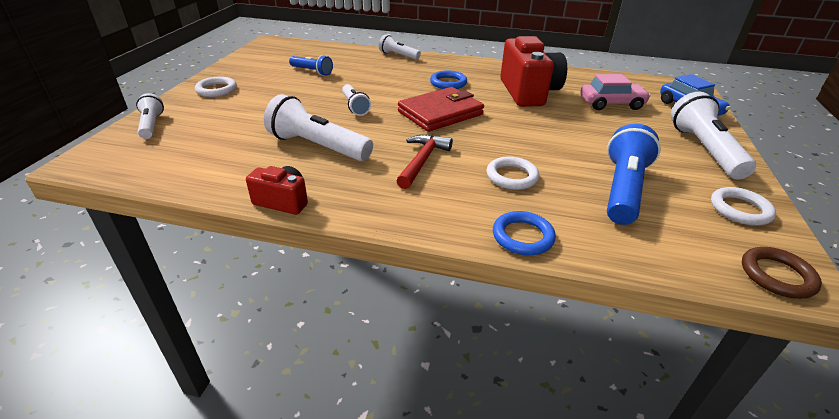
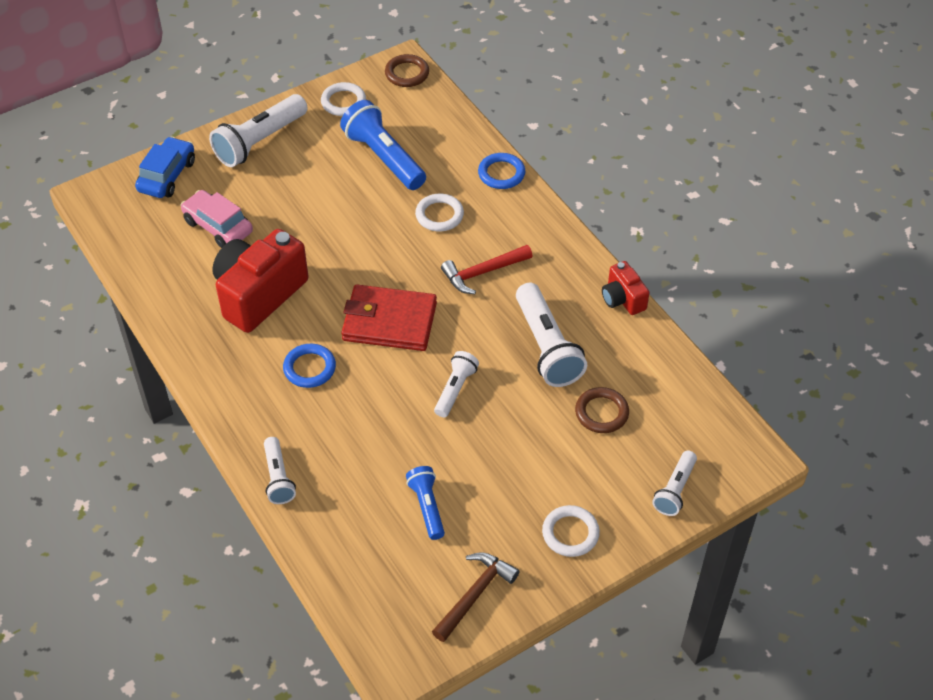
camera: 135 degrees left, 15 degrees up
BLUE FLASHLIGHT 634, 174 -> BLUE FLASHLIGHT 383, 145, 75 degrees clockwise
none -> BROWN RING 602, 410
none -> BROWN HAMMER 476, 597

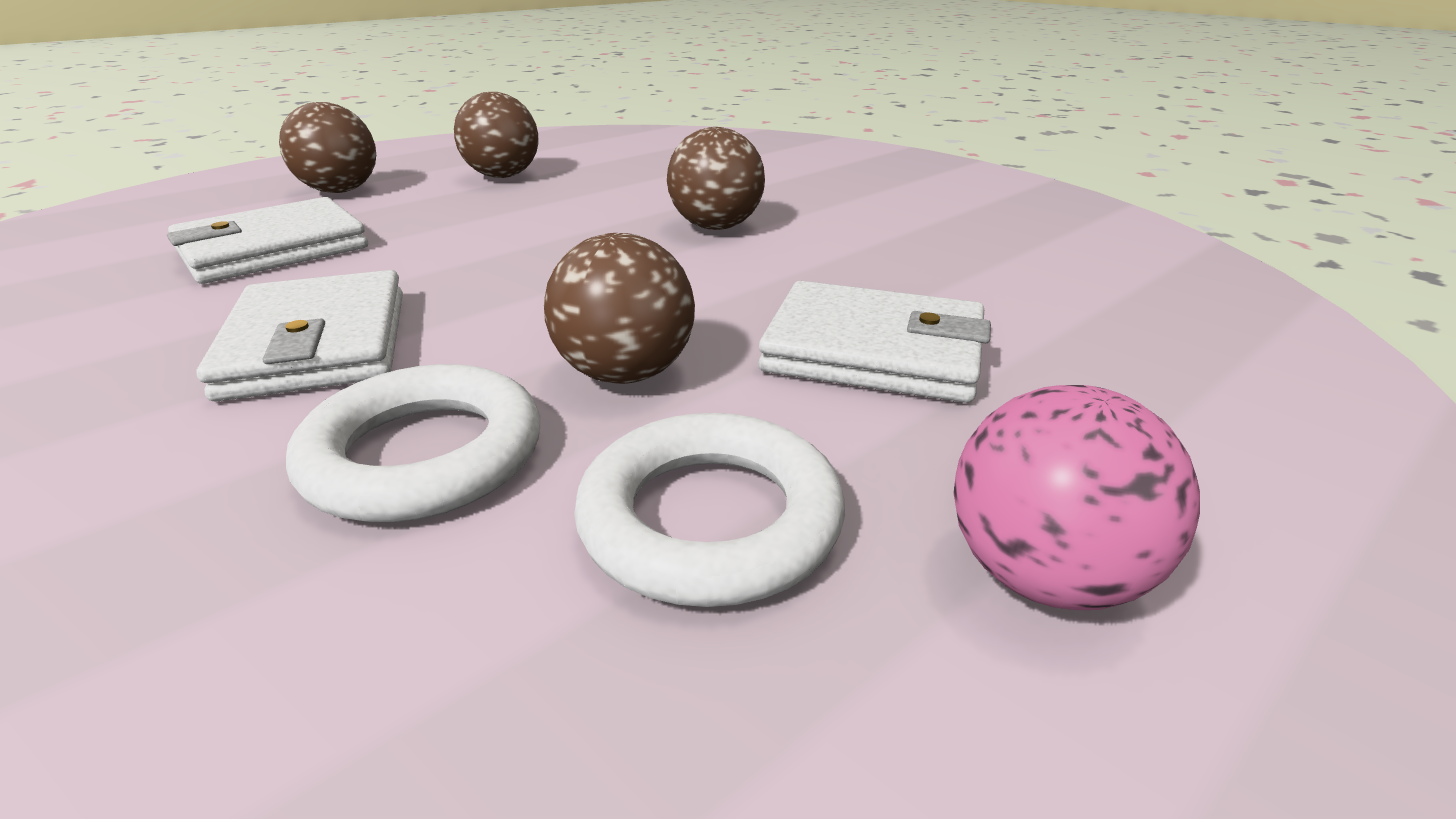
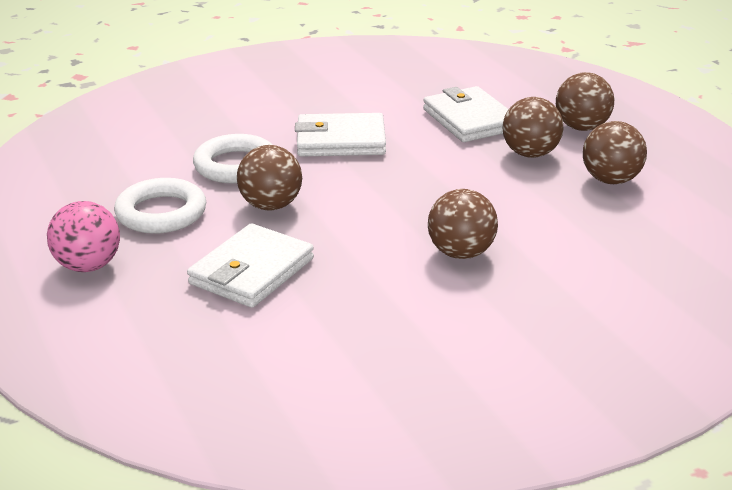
camera: 105 degrees right, 0 degrees up
none -> BROWN BALL 533, 127

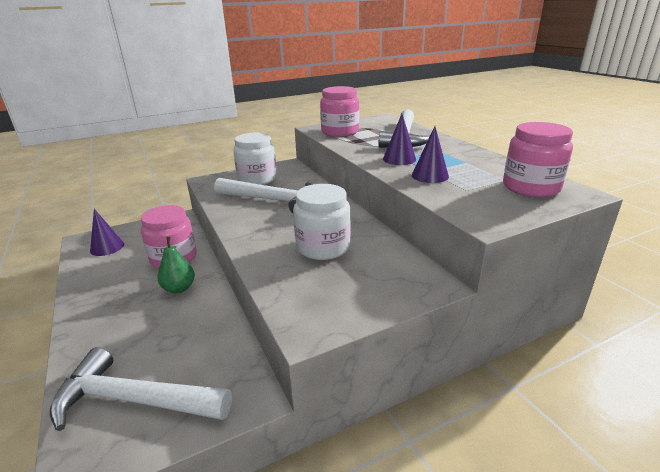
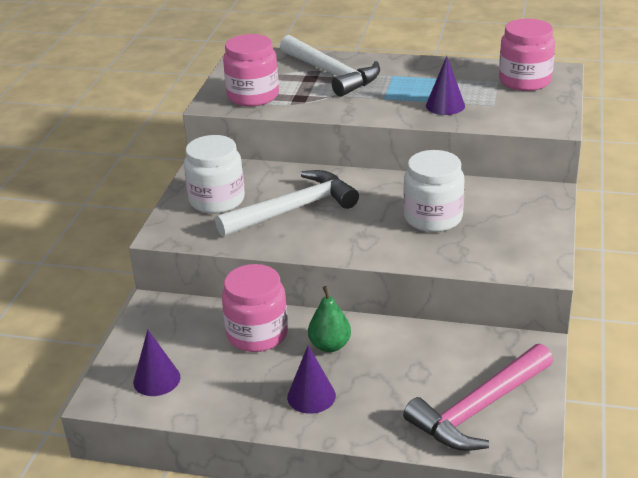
camera: 50 degrees left, 5 degrees up
PURPLE CONE 399, 139 -> PURPLE CONE 311, 379, relocated
WHITE HAMMER 141, 389 -> PINK HAMMER 478, 397

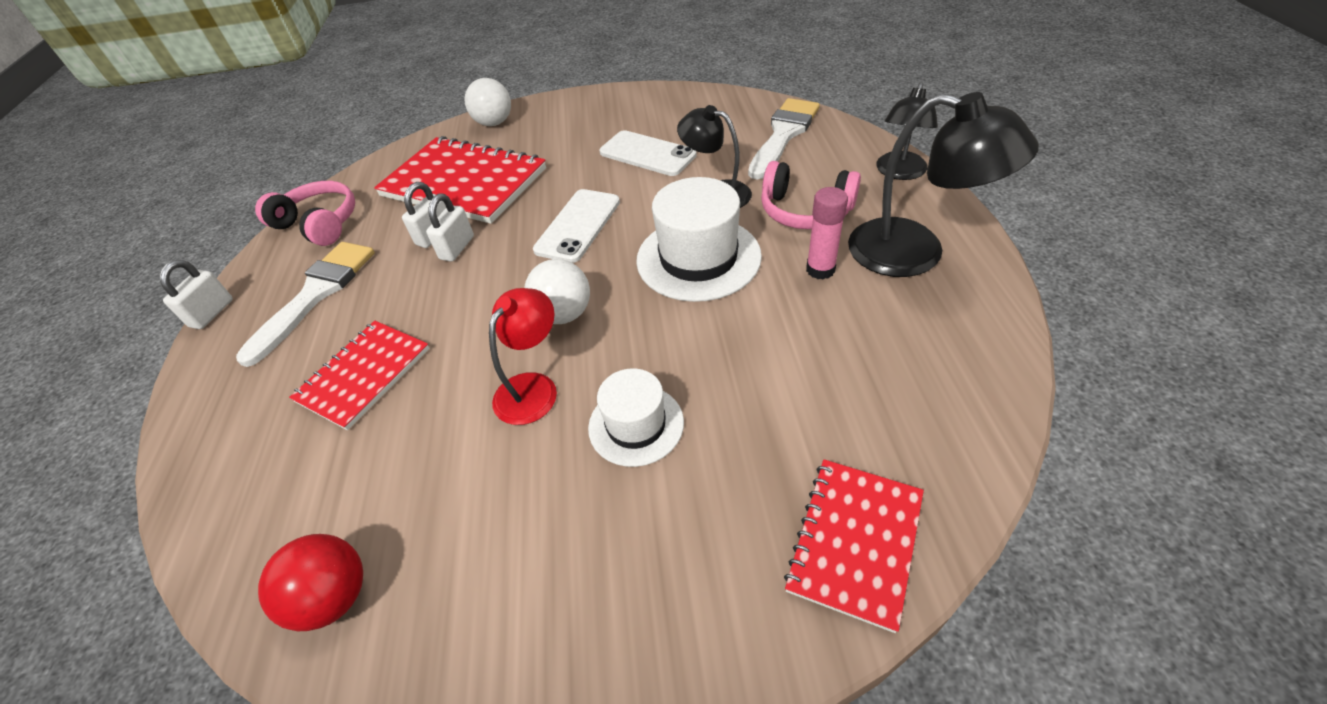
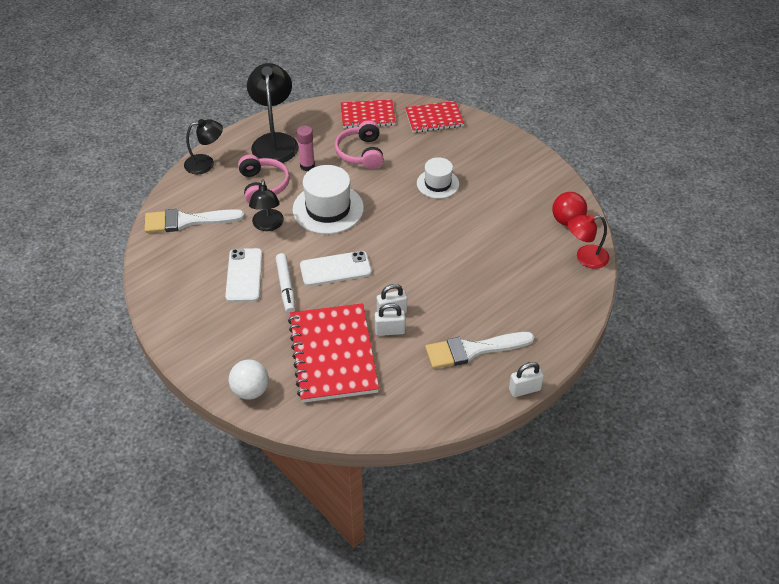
camera: 130 degrees left, 0 degrees up
PINK HEADPHONES 305, 213 -> PINK HEADPHONES 359, 144, relocated
WHITE BALL 557, 291 -> none
RED LAMP 523, 356 -> RED LAMP 588, 241, relocated
RED NOTEBOOK 359, 375 -> RED NOTEBOOK 368, 113, relocated
none -> WHITE MARKER 285, 283

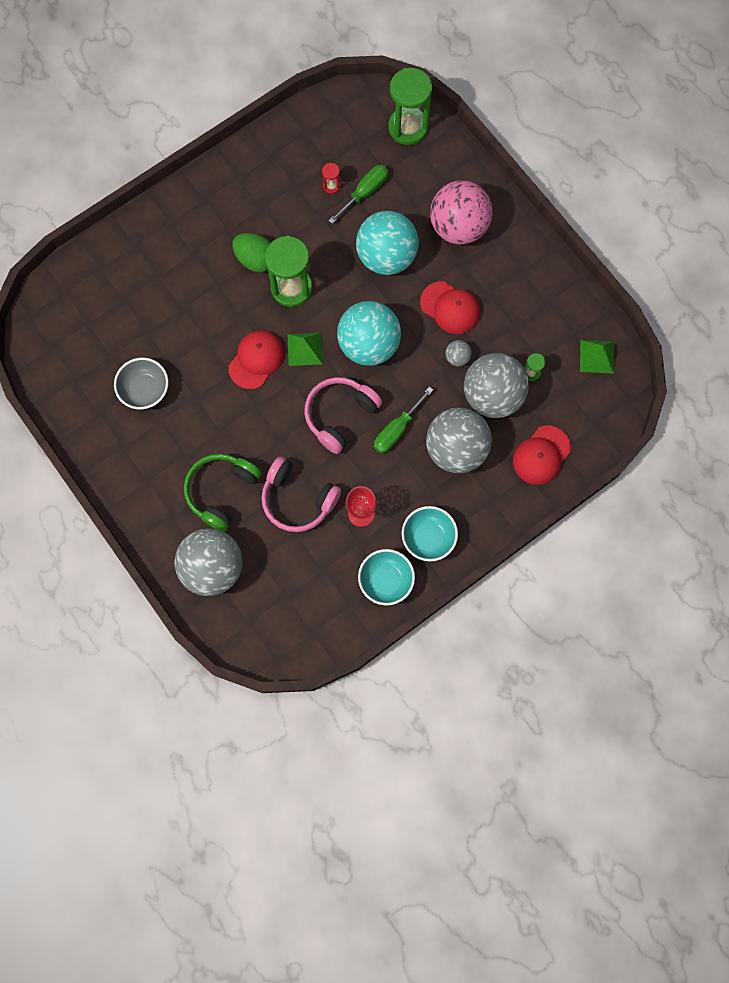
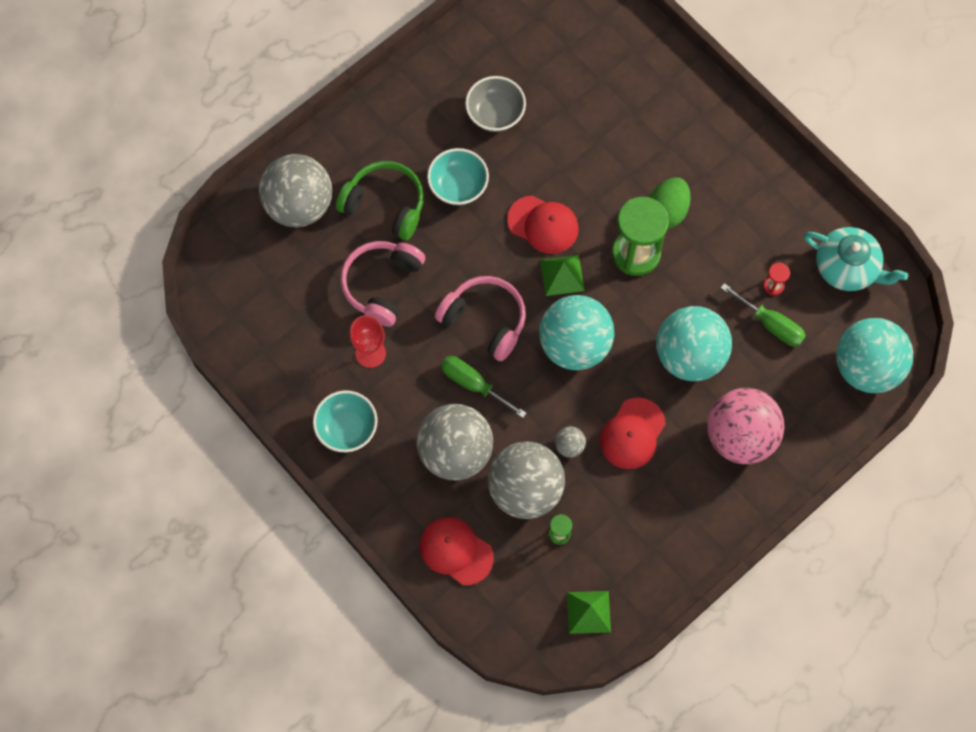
camera: 85 degrees right, 5 degrees down
GREEN HOURGLASS 410, 106 -> TURQUOISE BALL 874, 355
TURQUOISE BOWL 386, 577 -> TURQUOISE BOWL 458, 176, relocated
none -> TURQUOISE TEAPOT 856, 259

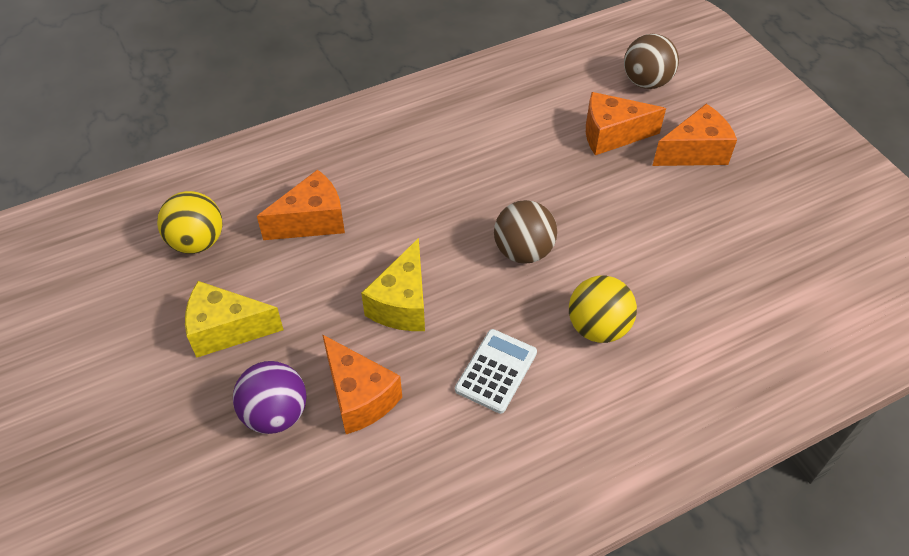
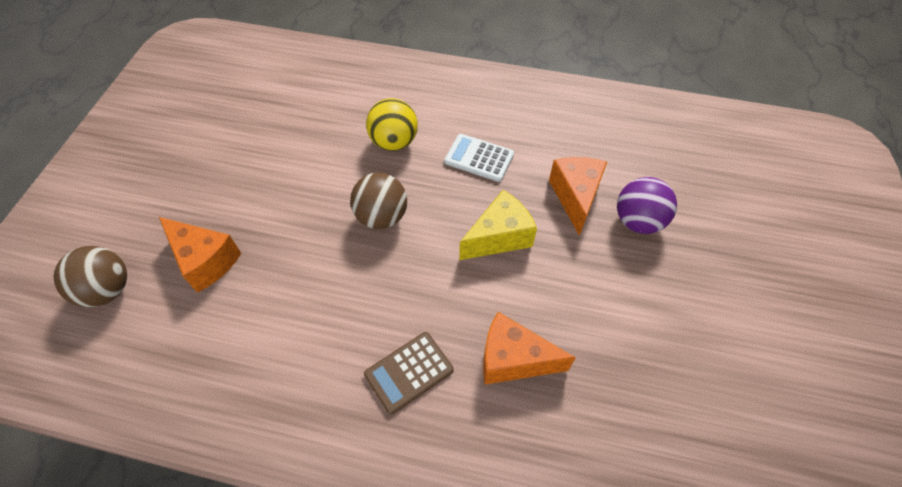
camera: 140 degrees left, 5 degrees up
ORANGE CHEESE 694, 135 -> none
YELLOW BALL 190, 222 -> none
YELLOW CHEESE 234, 319 -> none
WHITE CALCULATOR 496, 371 -> WHITE CALCULATOR 479, 158, 45 degrees clockwise
none -> BROWN CALCULATOR 409, 373

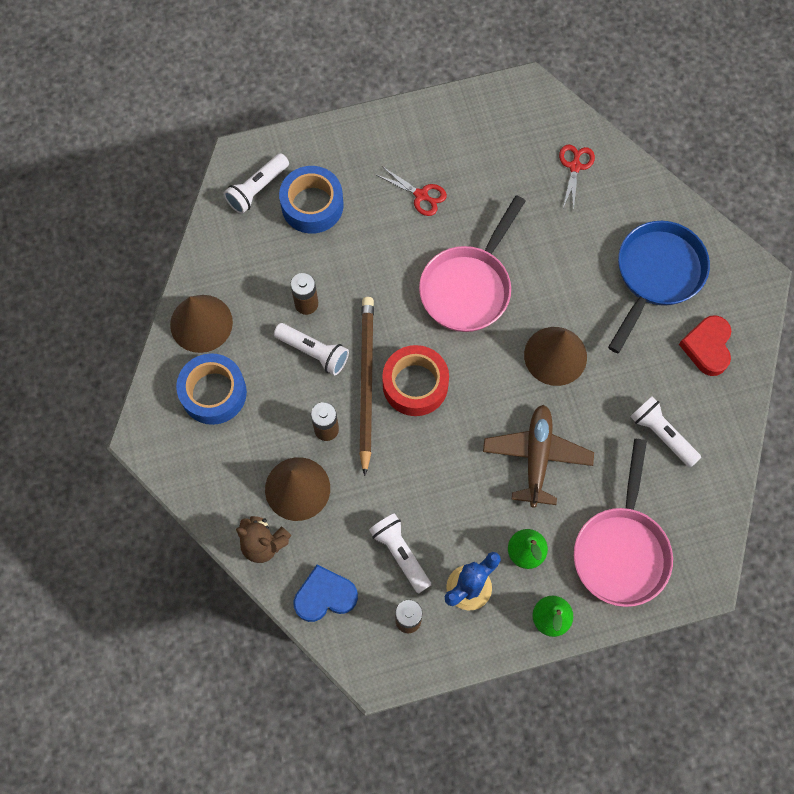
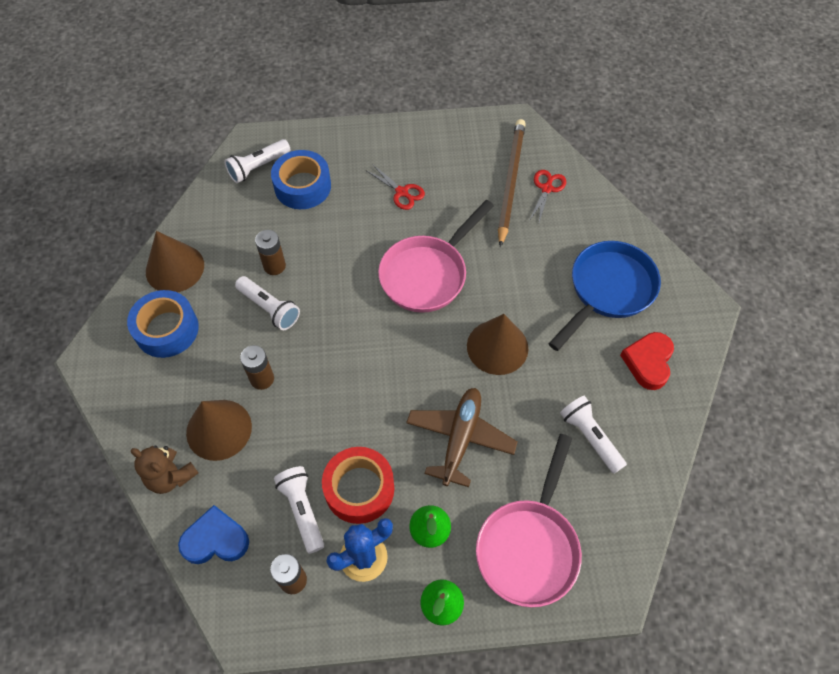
camera: 10 degrees right, 10 degrees down
BROWN PENCIL 366, 386 -> BROWN PENCIL 512, 183, relocated
RED TAPE 415, 380 -> RED TAPE 358, 485, relocated

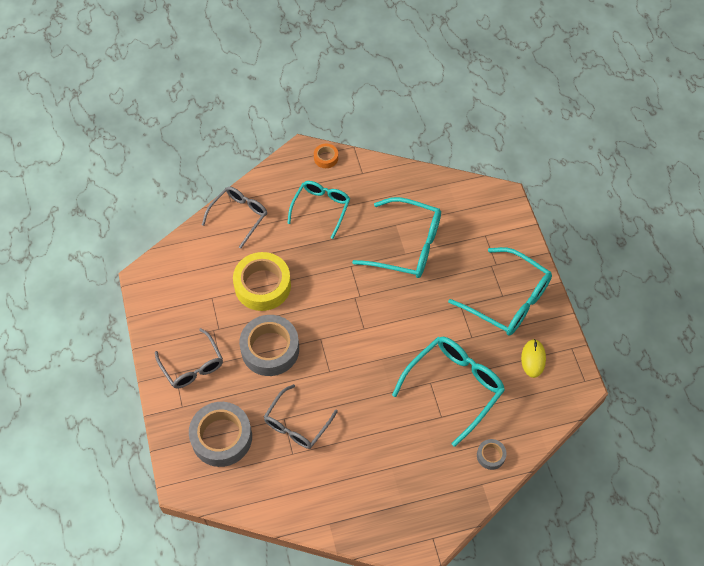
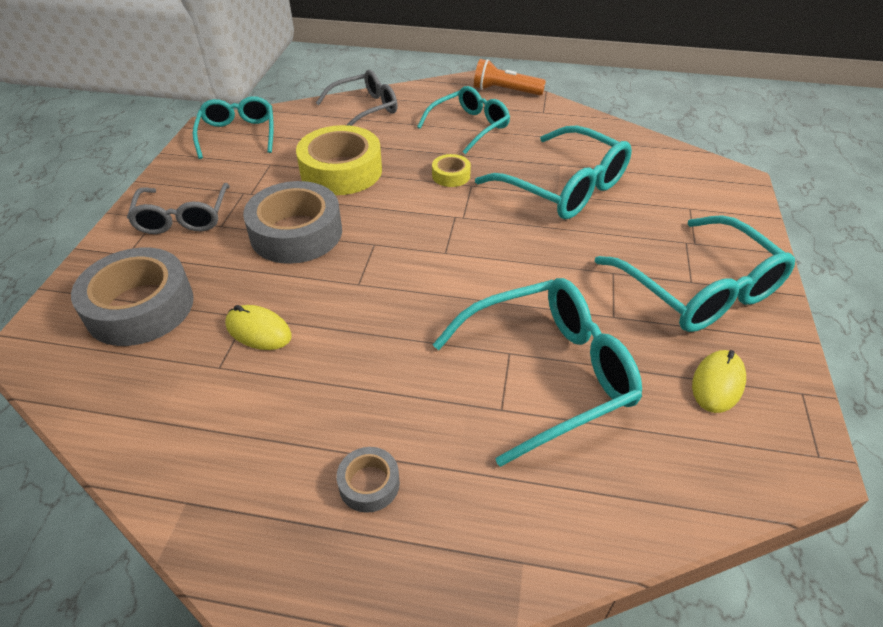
camera: 25 degrees right, 15 degrees down
ORANGE TAPE 326, 156 -> ORANGE FLASHLIGHT 510, 77
GREY GLASSES 301, 416 -> YELLOW MOUSE 258, 327
GREY TAPE 492, 454 -> GREY TAPE 368, 480, relocated
none -> TURQUOISE GLASSES 233, 127
none -> YELLOW TAPE 451, 170

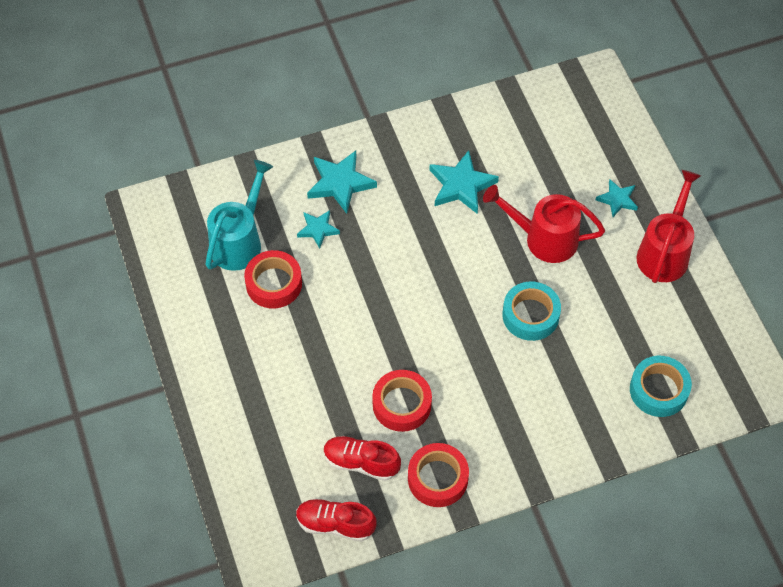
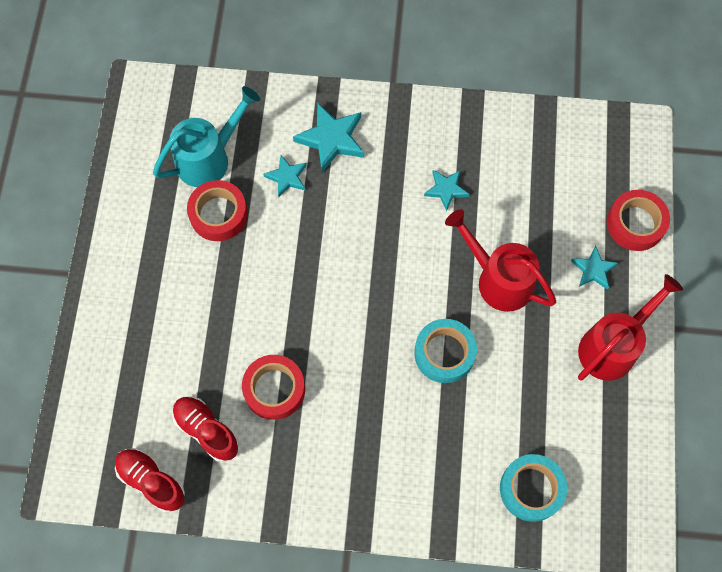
camera: 25 degrees right, 10 degrees up
TURQUOISE STAR 464, 182 -> TURQUOISE STAR 446, 190, x0.60
RED TAPE 438, 475 -> RED TAPE 638, 220, relocated

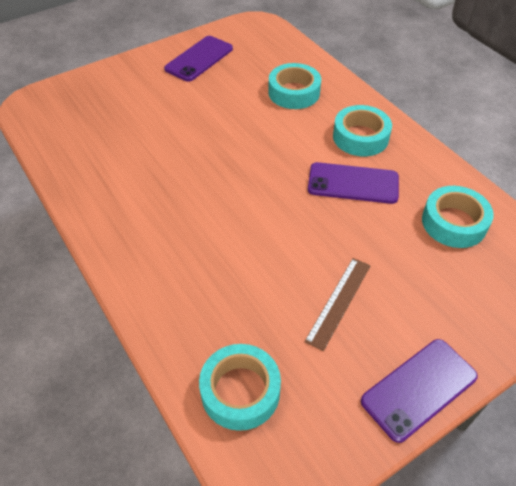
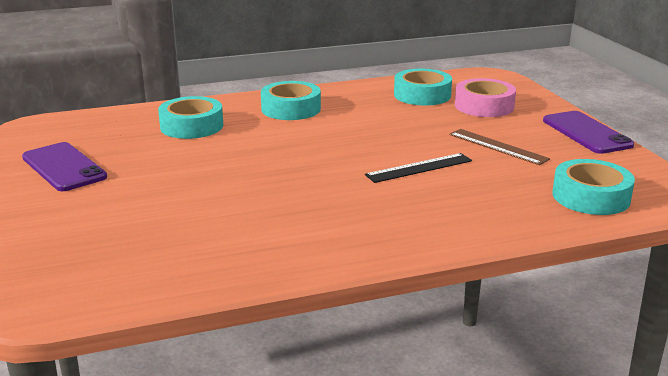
camera: 75 degrees left, 25 degrees down
PURPLE PHONE 353, 183 -> none
none -> PINK TAPE 485, 97
none -> BLACK RULER 418, 168

